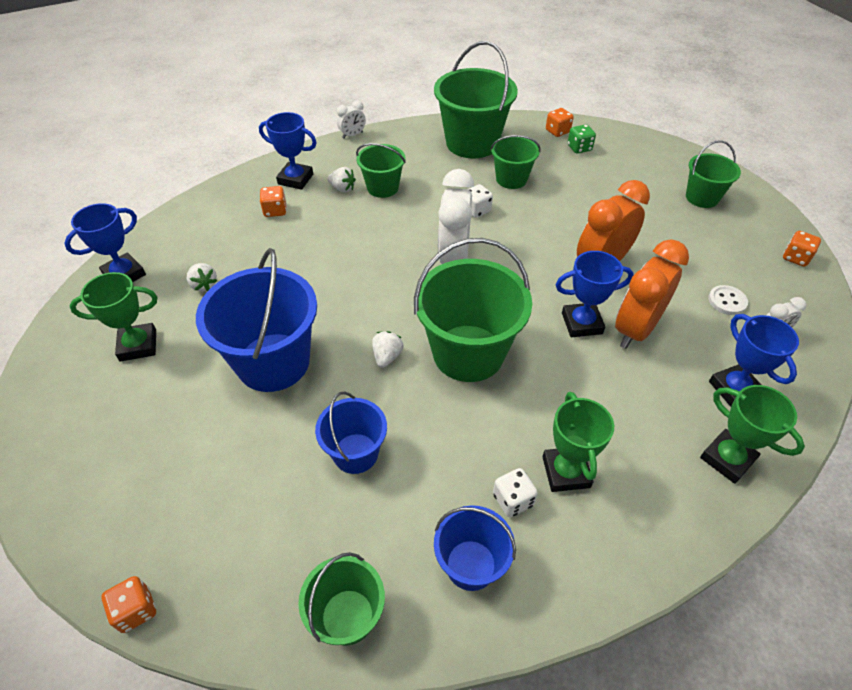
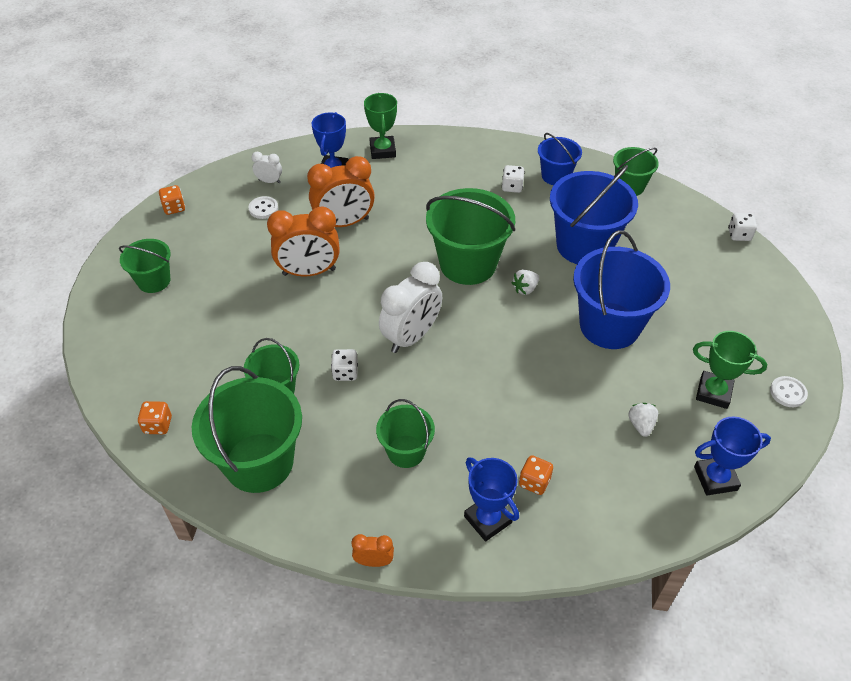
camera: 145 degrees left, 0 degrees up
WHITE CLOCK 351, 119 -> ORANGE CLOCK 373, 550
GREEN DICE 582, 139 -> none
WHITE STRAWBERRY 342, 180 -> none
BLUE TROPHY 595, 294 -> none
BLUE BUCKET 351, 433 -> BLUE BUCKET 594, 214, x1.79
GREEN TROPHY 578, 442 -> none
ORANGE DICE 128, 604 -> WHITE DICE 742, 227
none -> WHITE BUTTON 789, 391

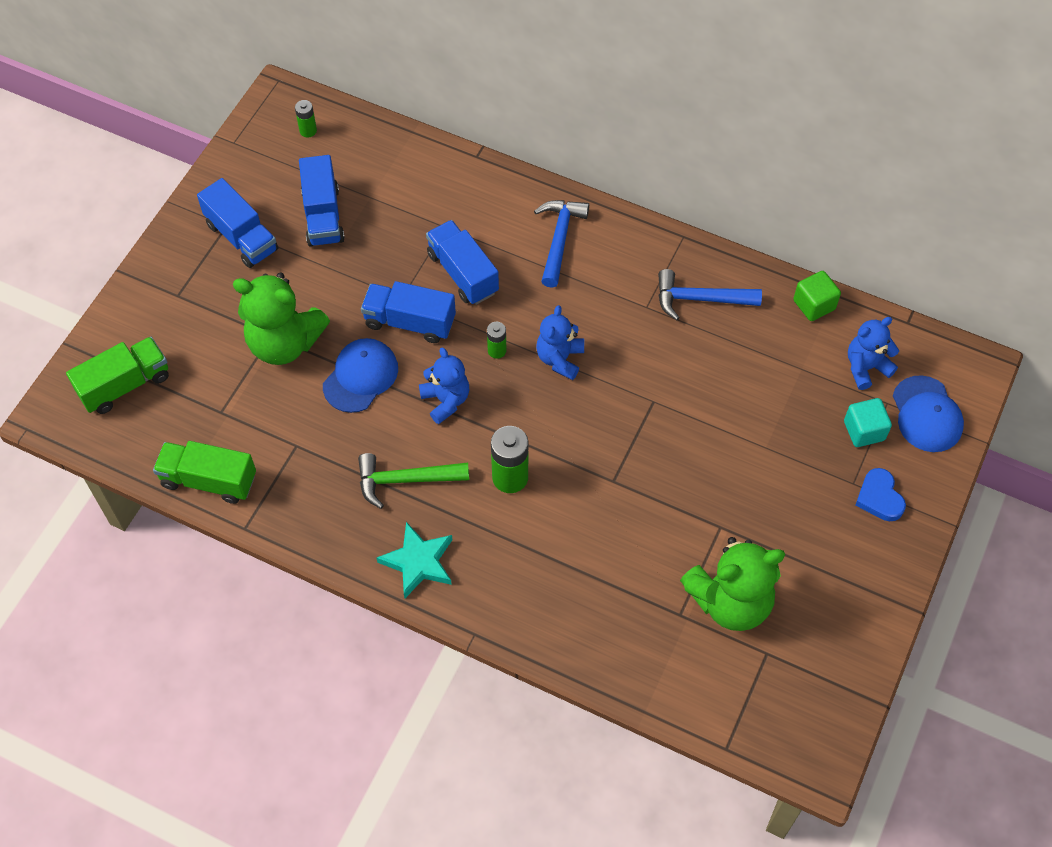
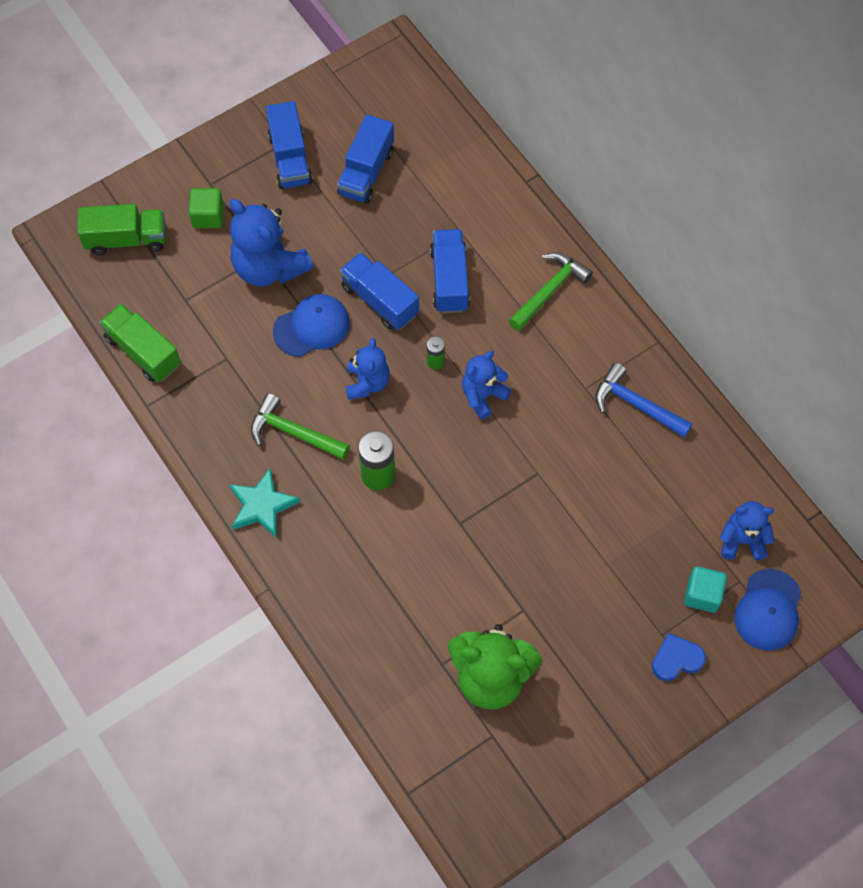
camera: 30 degrees right, 5 degrees up
GREEN BATTERY 306, 119 -> none
BLUE HAMMER 561, 244 -> GREEN HAMMER 550, 291
GREEN CUBE 817, 296 -> GREEN CUBE 206, 208, relocated
GREEN TEDDY BEAR 281, 319 -> BLUE TEDDY BEAR 271, 242
BLUE HEART 880, 495 -> BLUE HEART 679, 657, 60 degrees clockwise

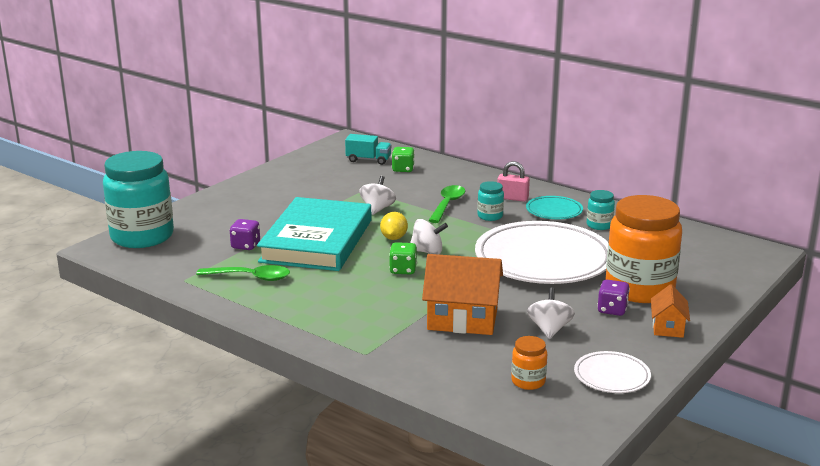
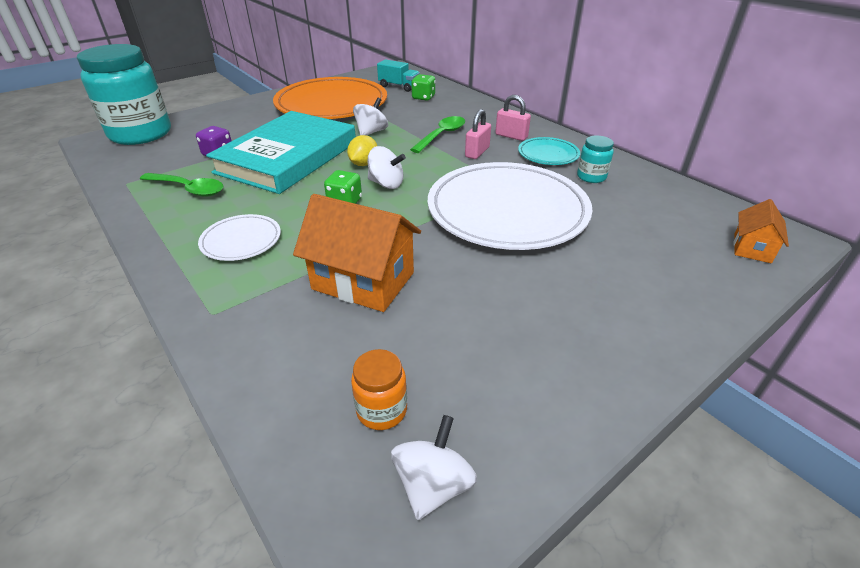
camera: 15 degrees right, 15 degrees up
TURQUOISE JAR 490, 201 -> PINK PADLOCK 478, 134
ORANGE JAR 643, 249 -> none
PURPLE DICE 613, 298 -> none
ORANGE HOUSE 670, 311 -> ORANGE HOUSE 761, 231, relocated
WHITE SPINNING TOP 551, 313 -> WHITE SPINNING TOP 434, 467, relocated
WHITE PLATE 612, 372 -> WHITE PLATE 239, 237, relocated
none -> ORANGE PLATE 330, 98

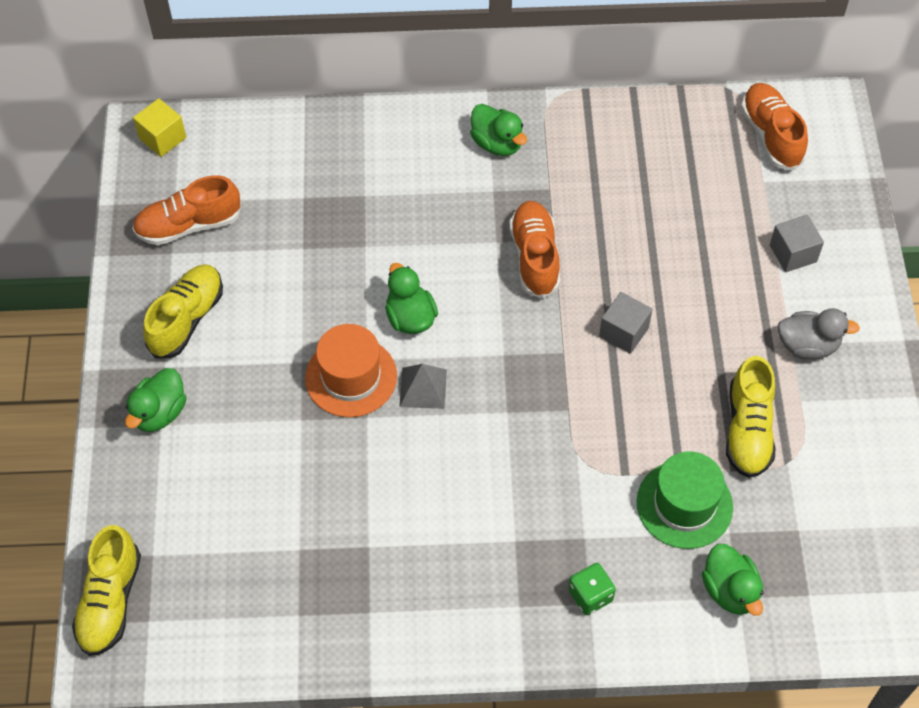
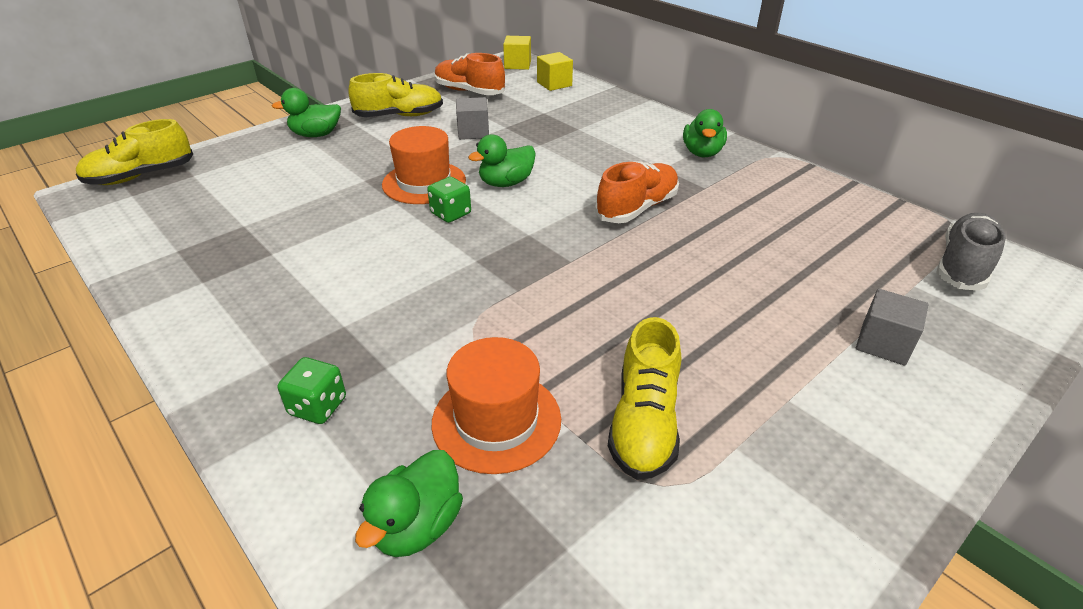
camera: 50 degrees right, 20 degrees down
ORANGE SHOE 774, 126 -> GREY SHOE 971, 251
GREEN DUCK 411, 298 -> GREEN DUCK 502, 160, 150 degrees counterclockwise
GREY CUBE 626, 323 -> GREY CUBE 472, 118, relocated
GREY DUCK 819, 333 -> none
YELLOW SHOE 750, 417 -> YELLOW SHOE 644, 398, 45 degrees counterclockwise
GREY PYRAMID 423, 386 -> GREEN DICE 449, 200
GREEN HAT 684, 500 -> ORANGE HAT 496, 405
none -> YELLOW CUBE 555, 71

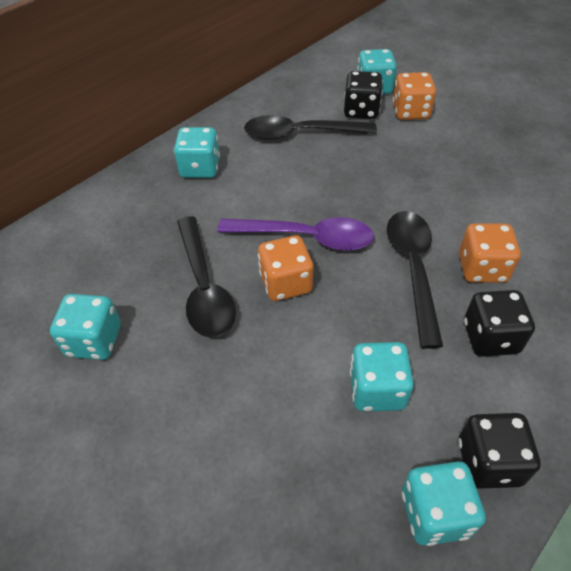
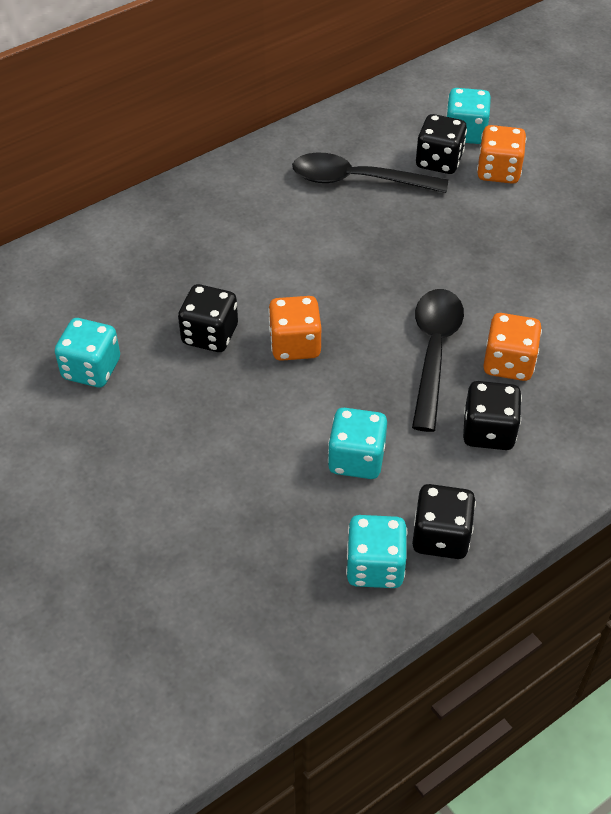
camera: 10 degrees right, 0 degrees up
TURQUOISE DICE 197, 152 -> none
BLACK SPOON 206, 277 -> BLACK DICE 208, 318
PURPLE SPOON 295, 234 -> none

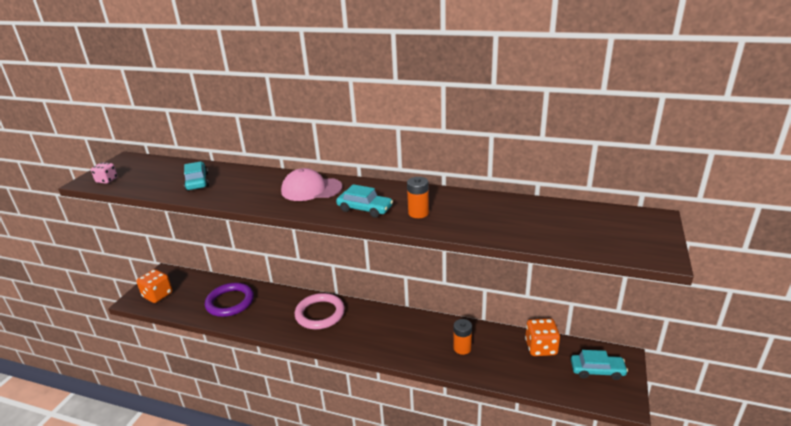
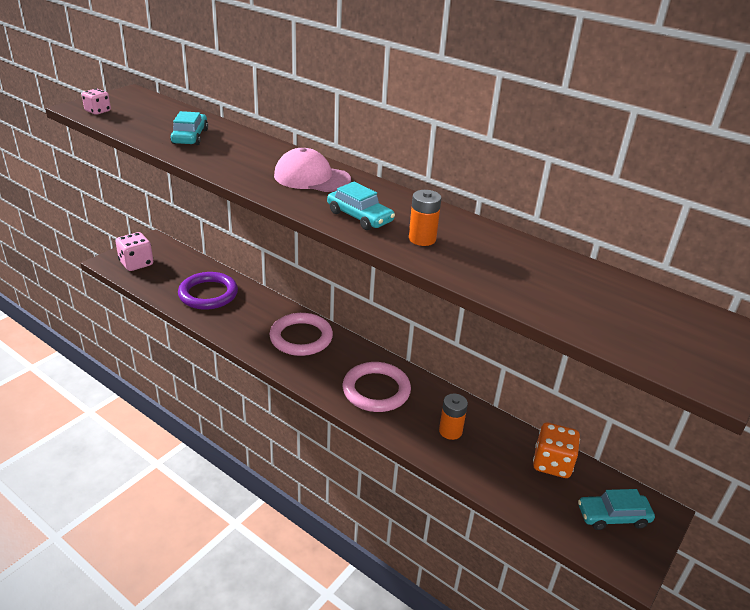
camera: 15 degrees right, 5 degrees up
ORANGE DICE 155, 286 -> PINK DICE 134, 251
TURQUOISE CAR 599, 365 -> TURQUOISE CAR 616, 509, 150 degrees clockwise
none -> PINK RING 377, 387

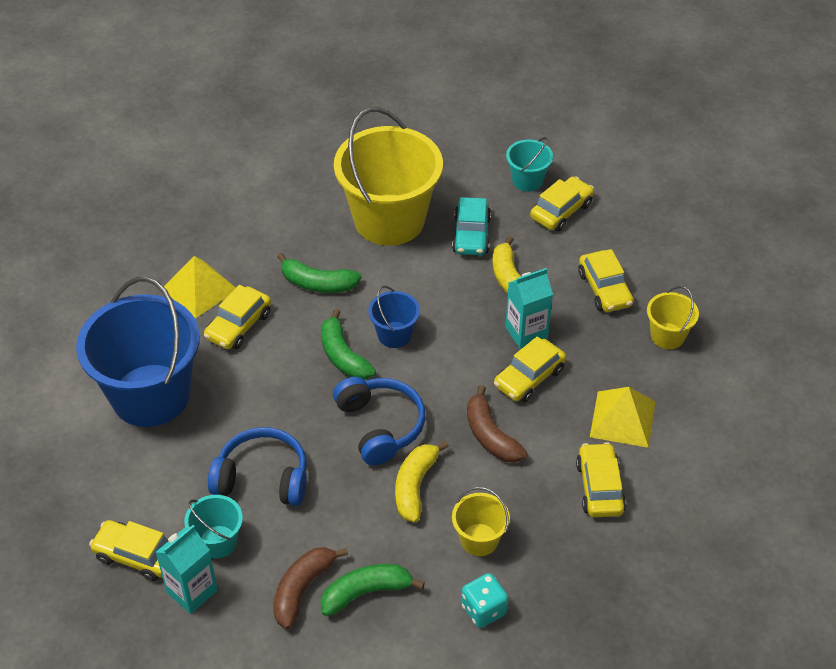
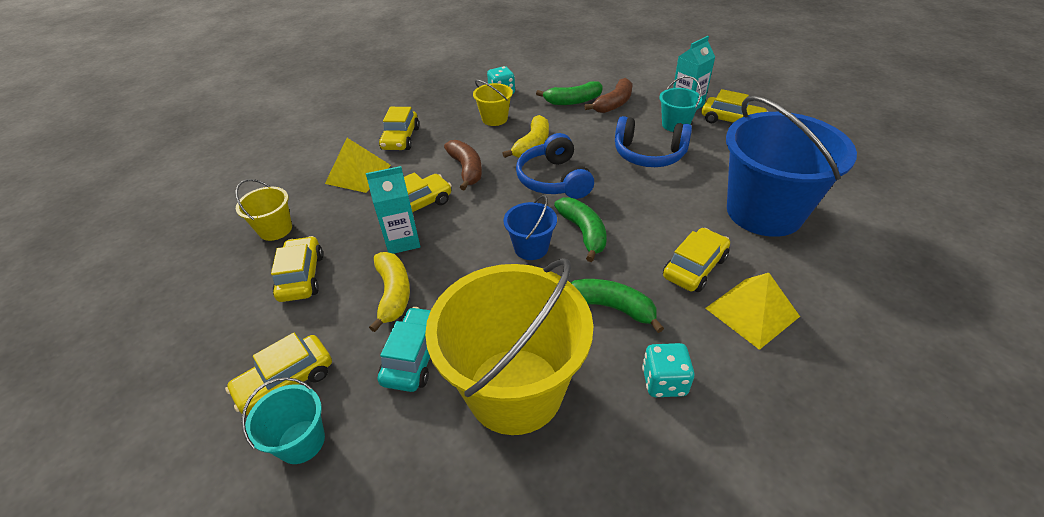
camera: 170 degrees left, 5 degrees down
none -> TURQUOISE DICE 668, 370

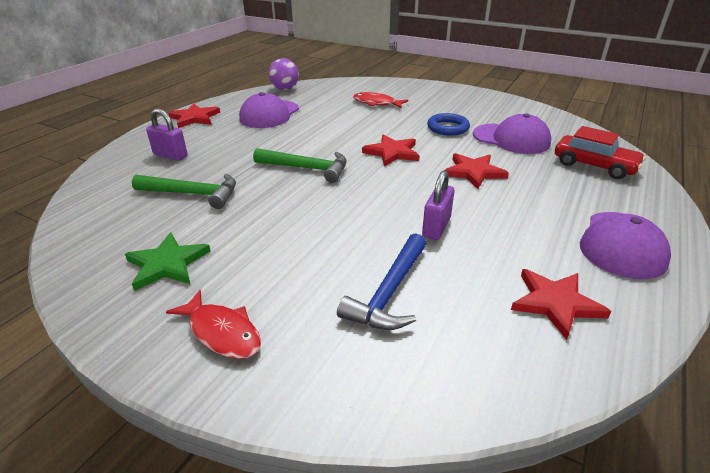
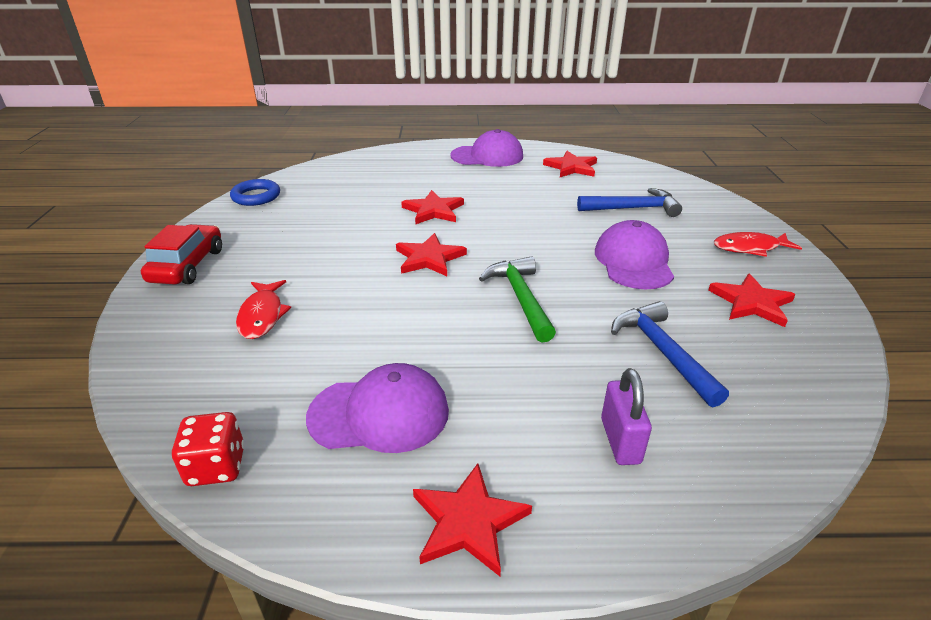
camera: 120 degrees left, 0 degrees up
PURPLE BALL 283, 74 -> RED DICE 208, 449
BLUE RING 448, 124 -> BLUE RING 255, 192, relocated
PURPLE CAP 512, 133 -> PURPLE CAP 634, 254, relocated
RED CAR 600, 152 -> RED CAR 181, 254, relocated
PURPLE PADLOCK 438, 205 -> none
GREEN HAMMER 184, 191 -> BLUE HAMMER 670, 354
GREEN STAR 168, 262 -> RED STAR 751, 300
RED FISH 213, 324 -> RED FISH 758, 244, 105 degrees counterclockwise

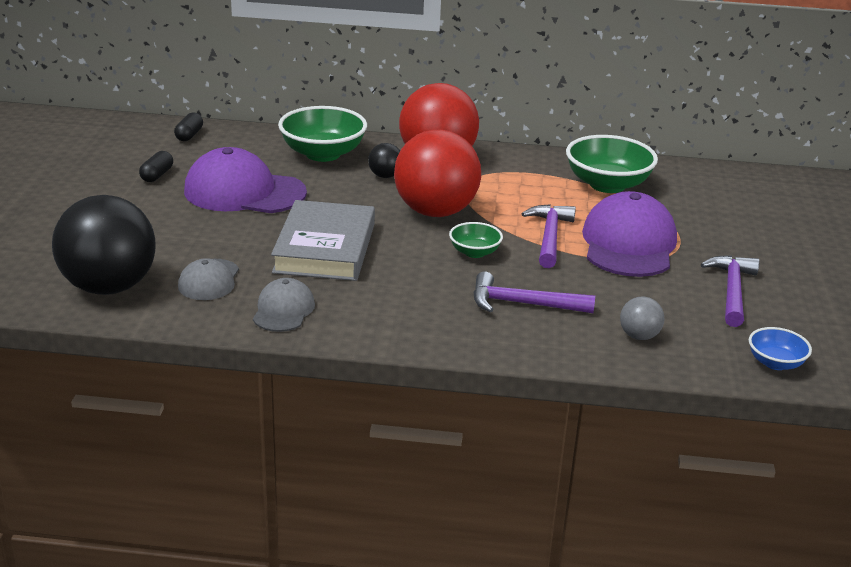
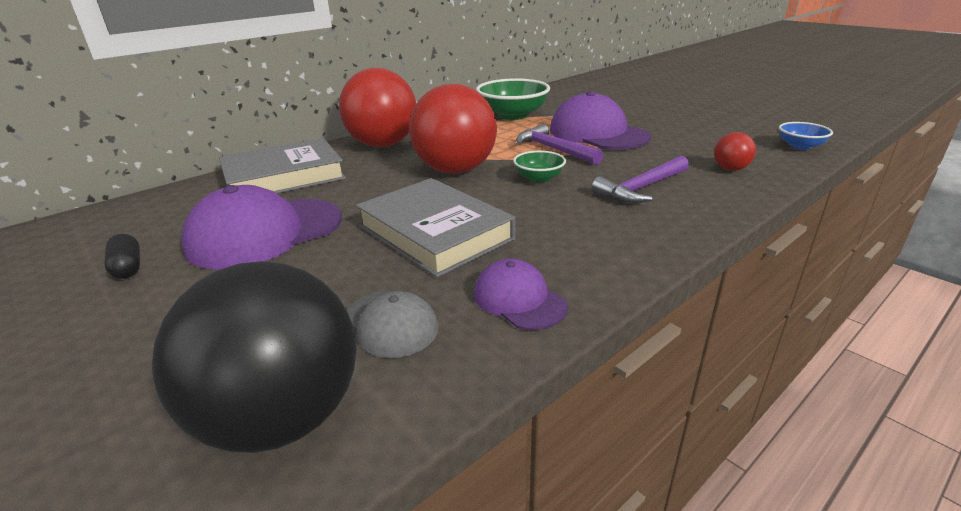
camera: 45 degrees left, 0 degrees up
GREEN BOWL 322, 134 -> GREY BOOK 282, 165
BLACK CAPSULE 188, 126 -> none
BLACK BALL 384, 160 -> none
PURPLE HAMMER 730, 291 -> none
GREY CAP 284, 305 -> PURPLE CAP 521, 294
GREY BALL 642, 318 -> RED BALL 735, 151

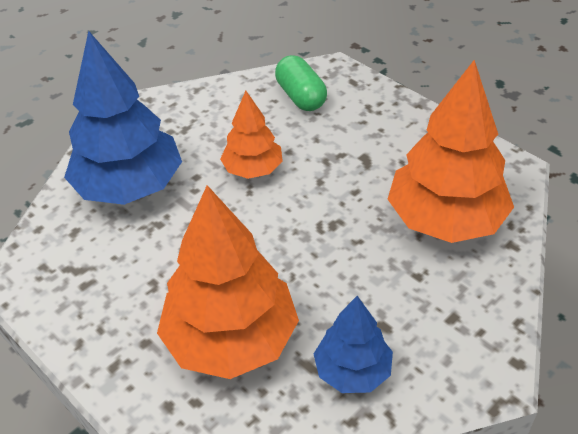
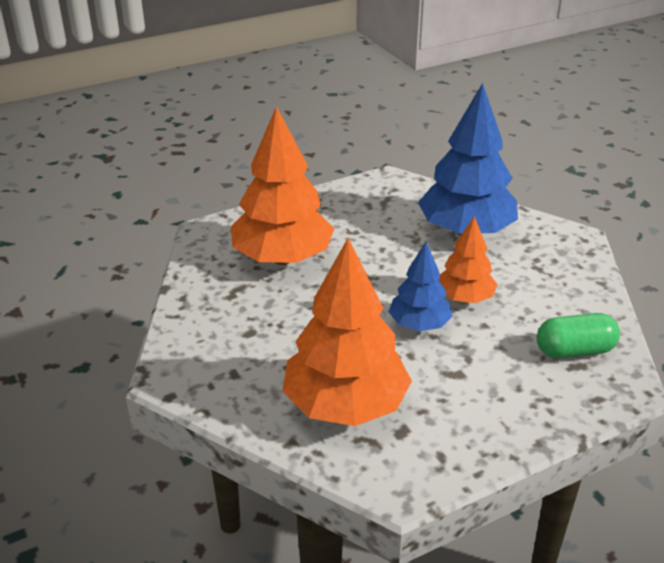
camera: 105 degrees right, 10 degrees down
BLUE TREE 353, 344 -> BLUE TREE 420, 286, relocated

